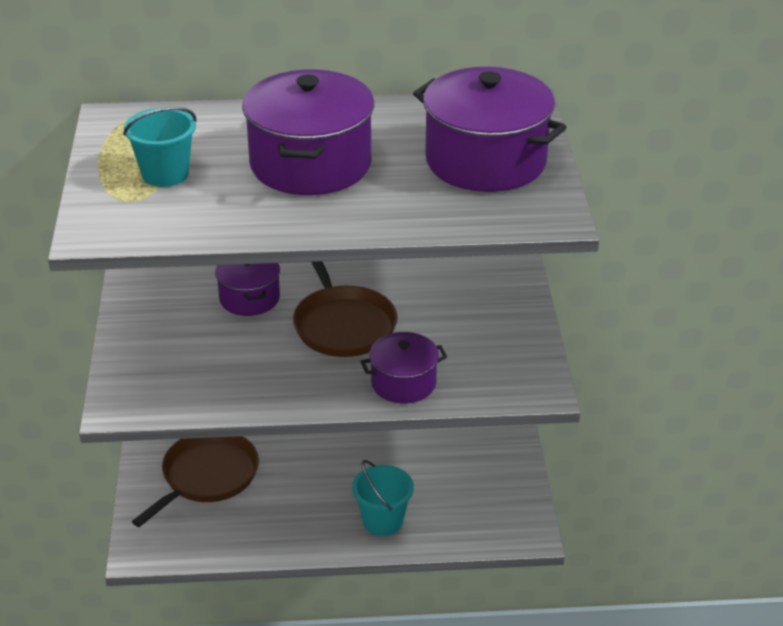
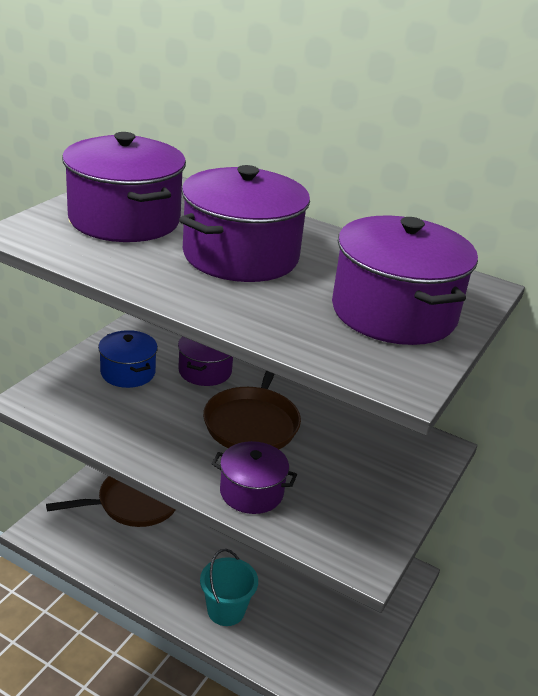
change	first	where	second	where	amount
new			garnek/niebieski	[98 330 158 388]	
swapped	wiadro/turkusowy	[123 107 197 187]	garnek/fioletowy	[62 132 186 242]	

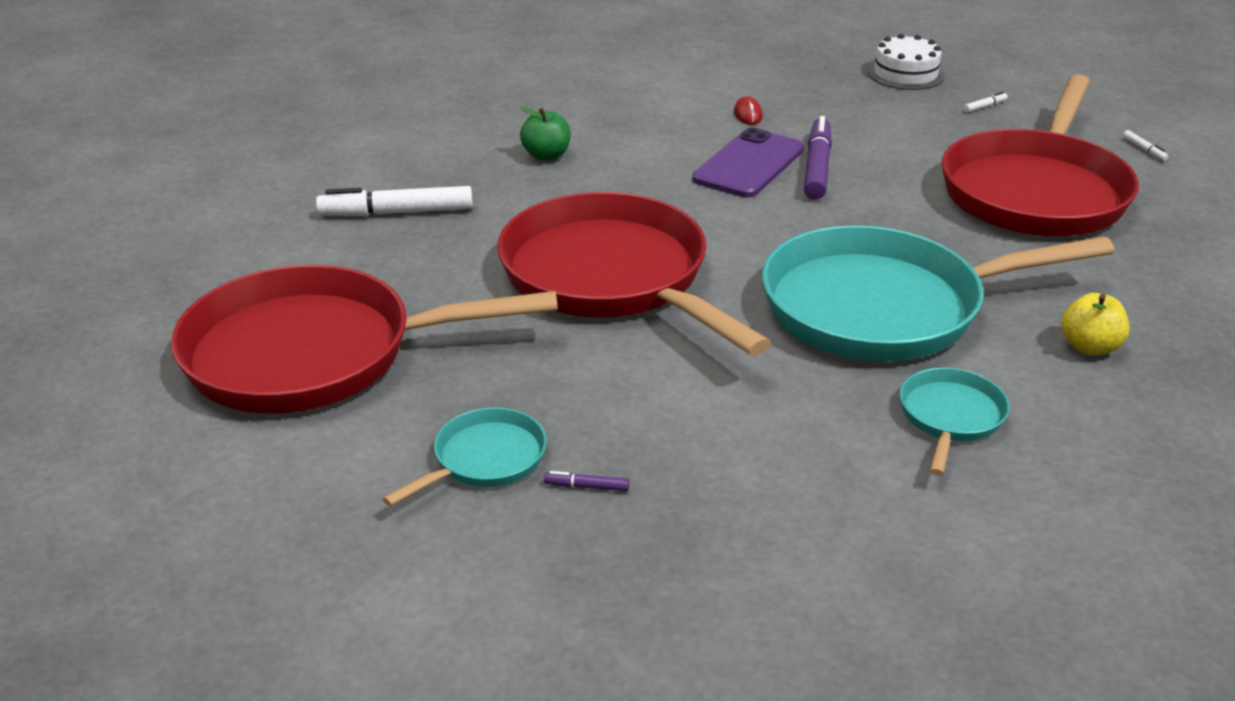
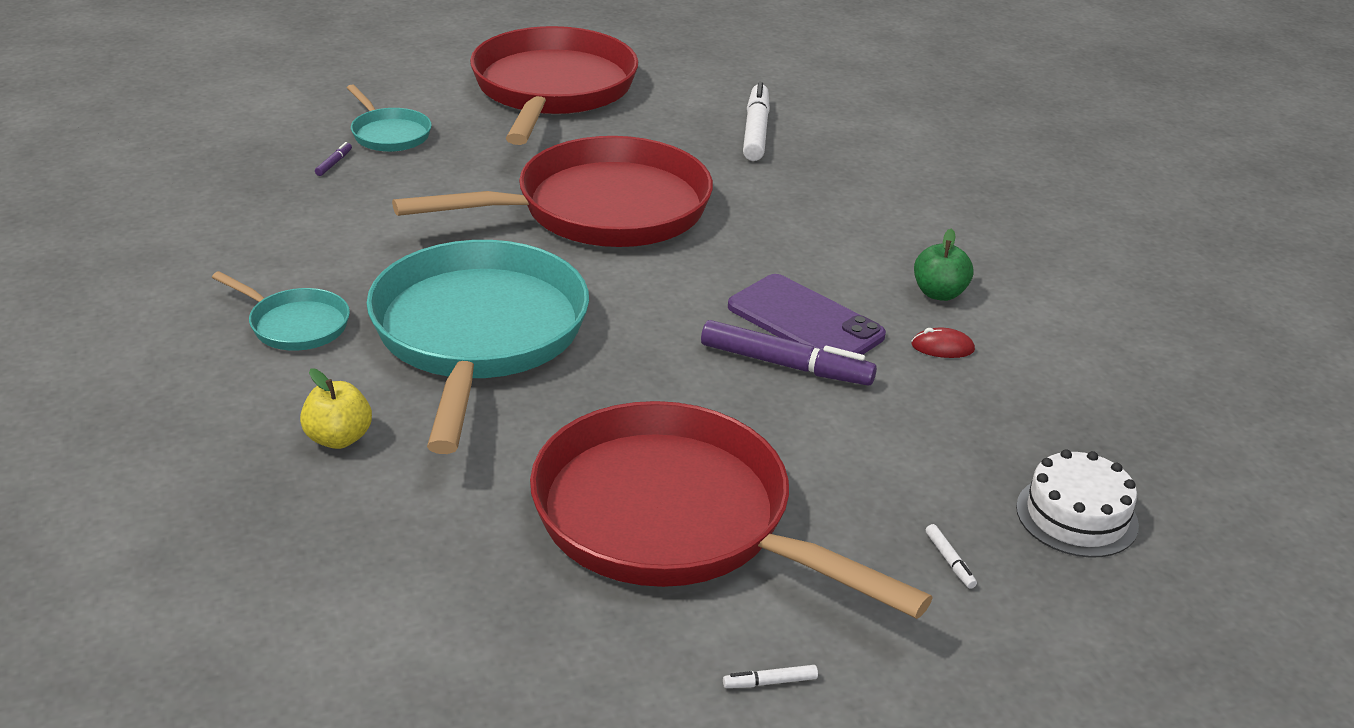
change	first	where	second	where	amount
shifted	jabłko/zielony	[520 107 571 161]		[914 229 973 301]	

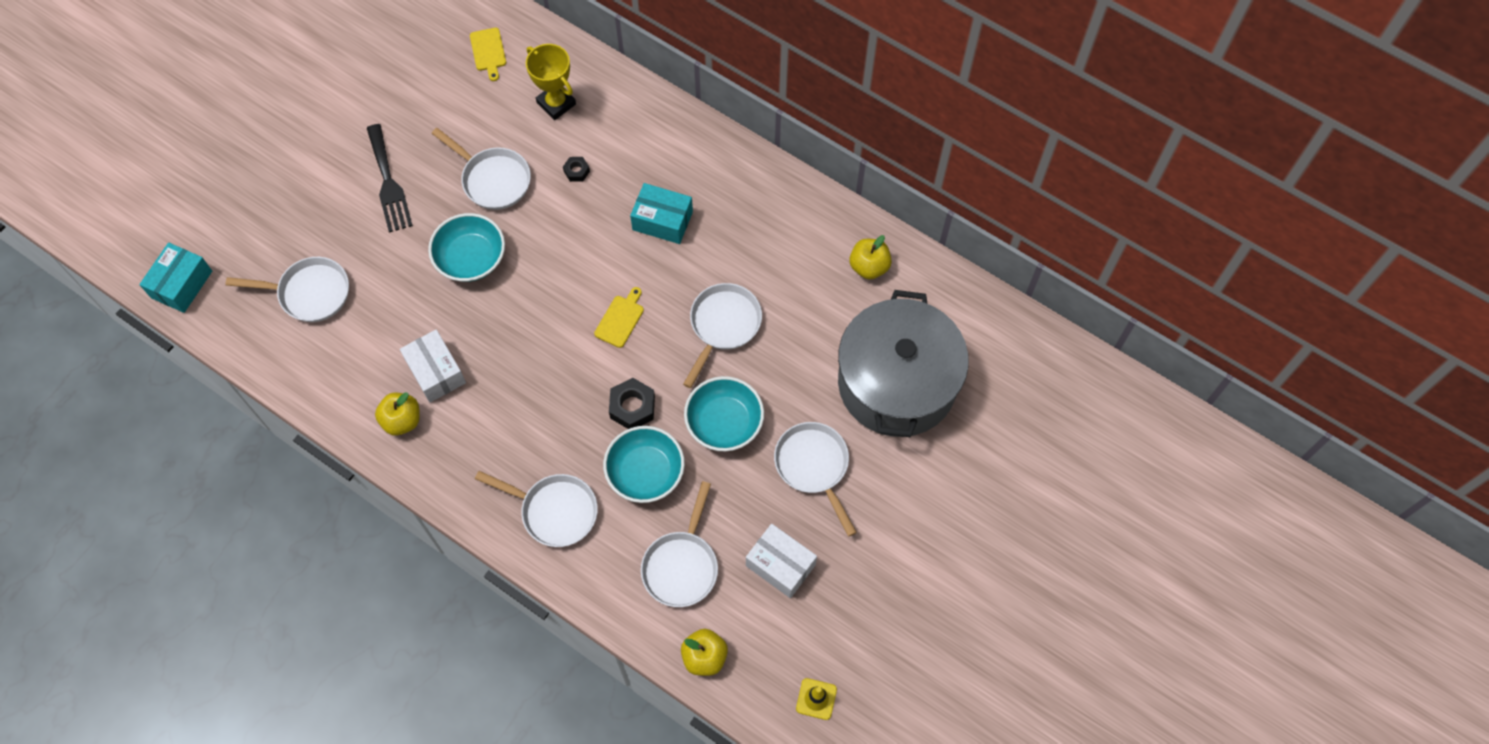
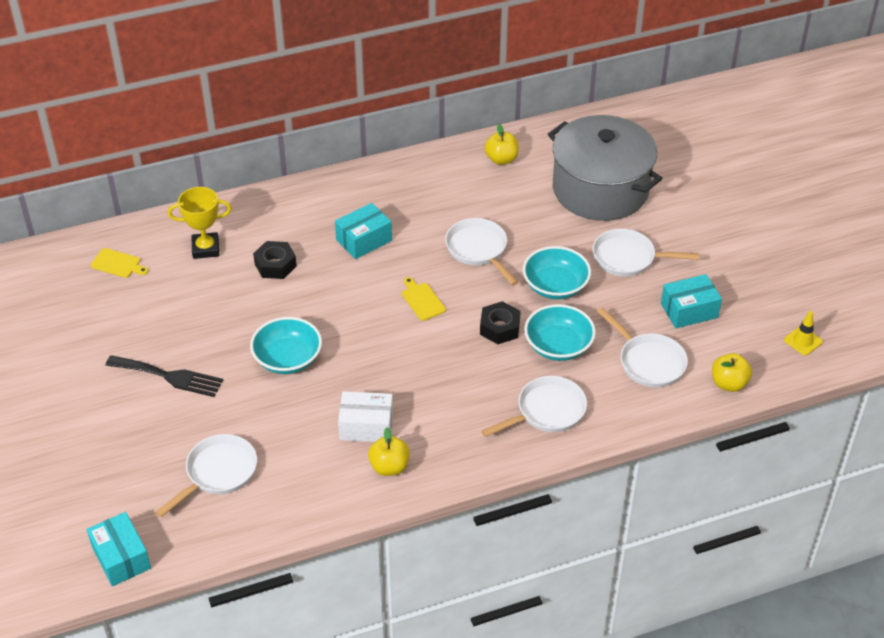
change	first	where	second	where	amount
gone	patelnia/biały	[431 128 531 210]			
repainted	pudełko/biały	[746 524 817 598]	pudełko/turkusowy	[661 274 722 328]	
scaled	nakrętka/czarny	[563 157 590 182]		[253 241 297 279]	x1.77

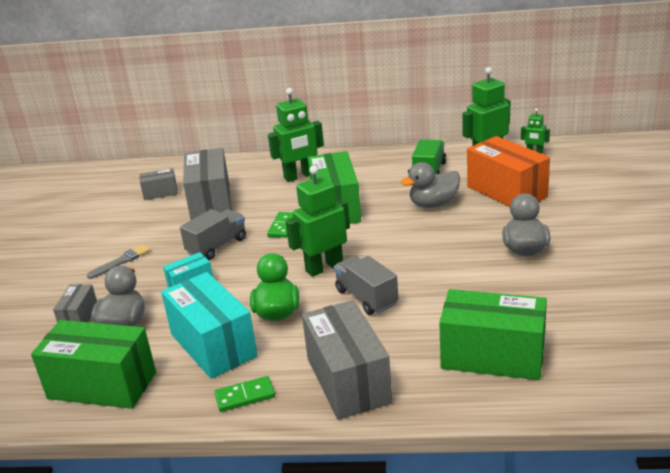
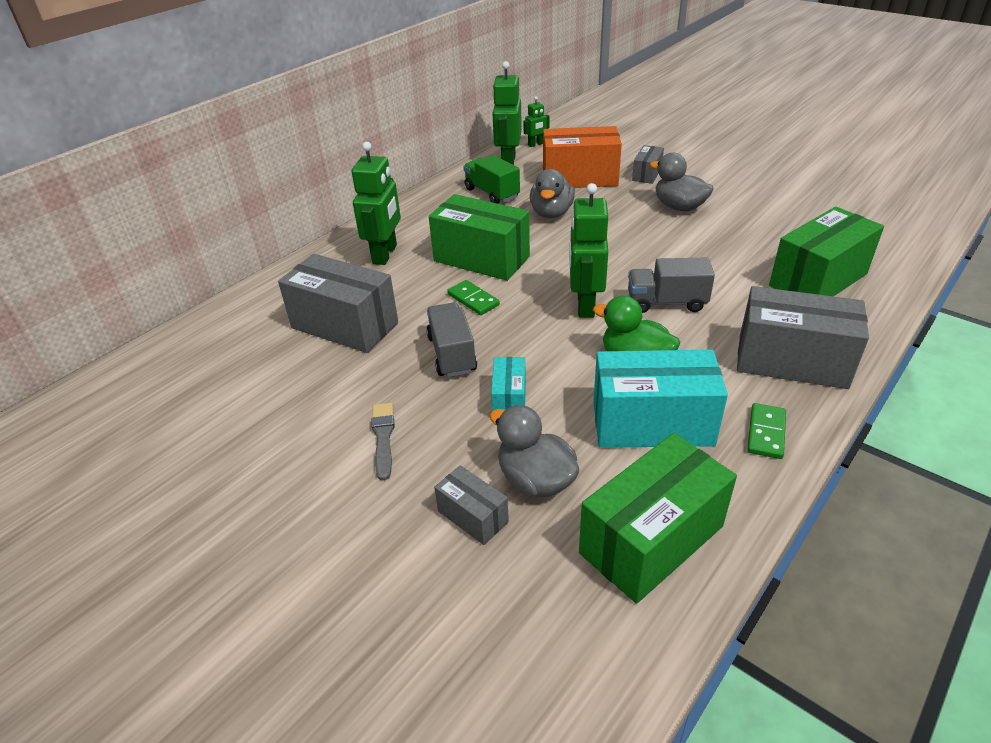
change	first	where	second	where	amount
shifted	pudełko/szary	[140 168 178 200]		[632 145 664 184]	

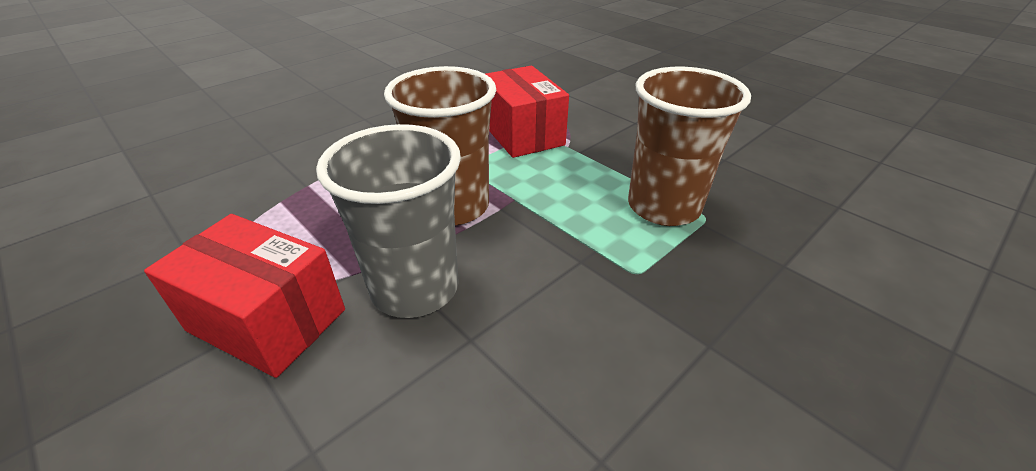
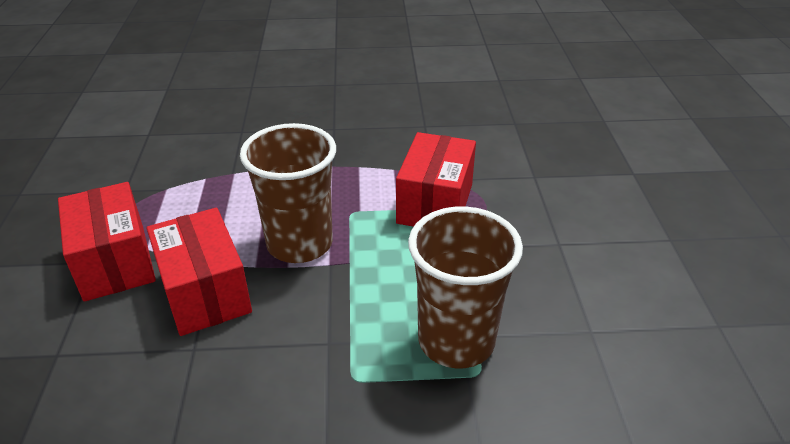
change	first	where	second	where	amount
swapped	szklanka/szary	[316 124 461 318]	pudełko/czerwony	[147 208 252 336]	

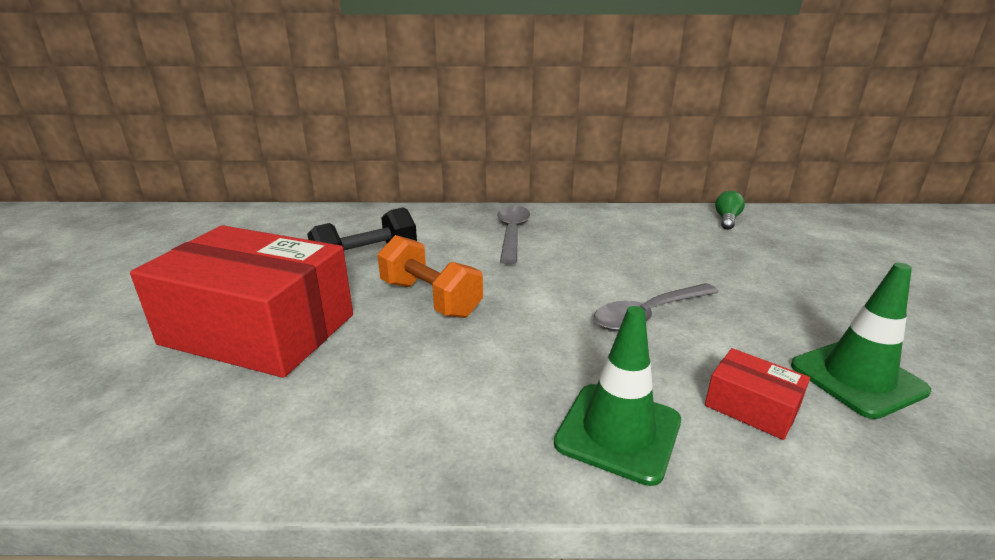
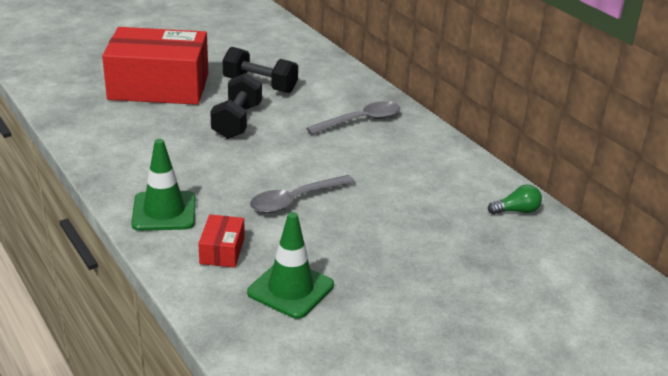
change	first	where	second	where	amount
repainted	hantel/pomarańczowy	[377 235 483 318]	hantel/czarny	[210 73 262 139]	
rotated	pudełko/czerwony	[130 225 353 378]		[102 27 208 105]	75 degrees counterclockwise
rotated	łyżka/szary	[594 283 719 331]		[250 175 355 213]	60 degrees counterclockwise

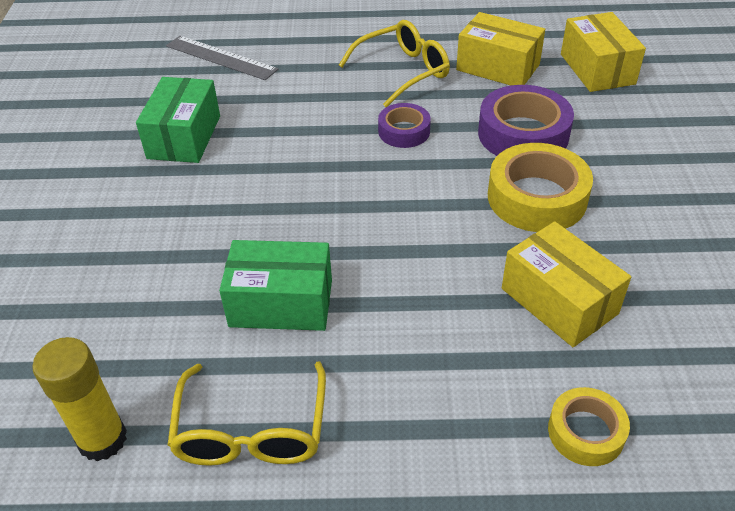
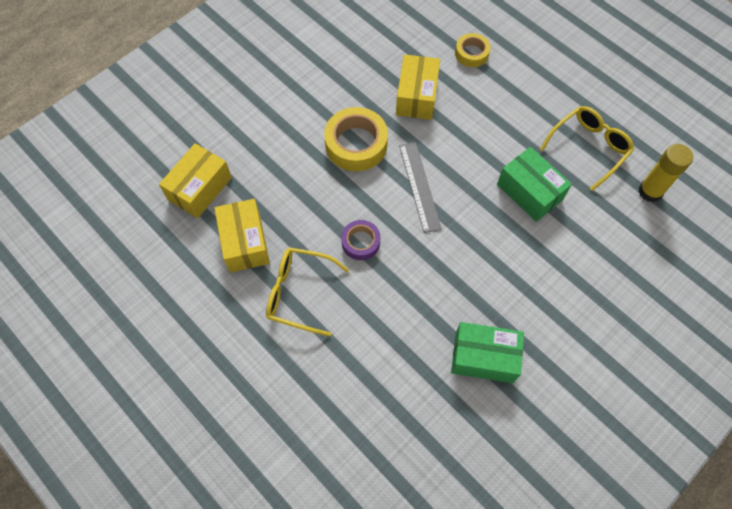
change	first	where	second	where	amount
gone	taśma klejąca/fioletowy	[478 85 574 156]			
shifted	linijka/szary	[166 36 278 80]		[399 142 442 233]	
rotated	pudełko/zielony	[136 77 220 163]		[451 322 524 383]	45 degrees clockwise

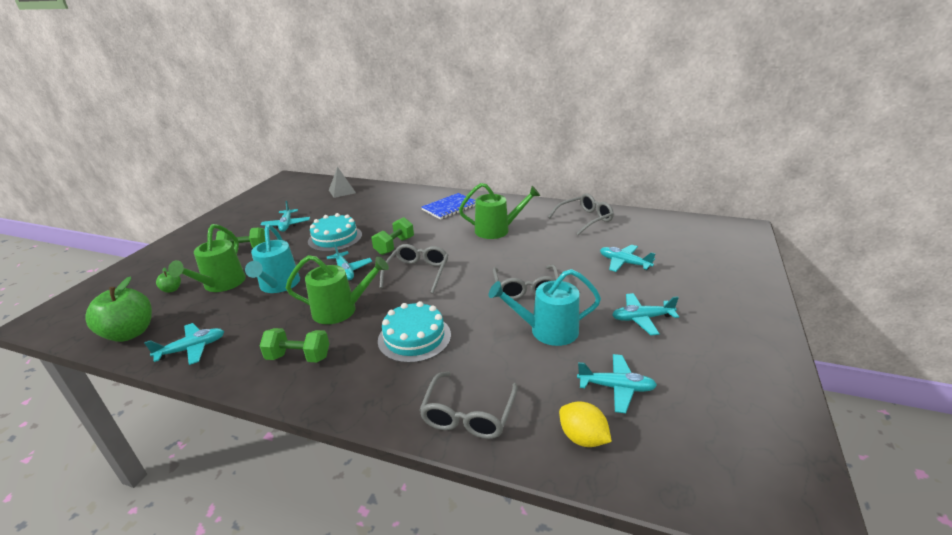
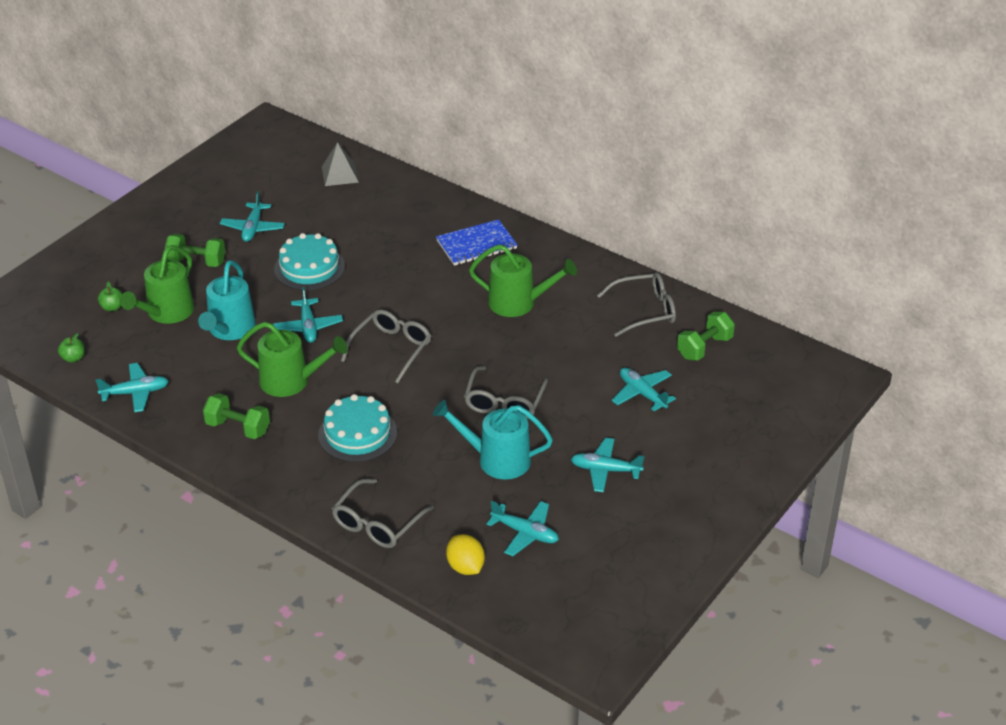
change	first	where	second	where	amount
shifted	hantel/zielony	[372 217 414 255]		[677 312 735 361]	
scaled	jabłko/zielony	[85 276 152 342]		[58 333 85 363]	x0.45

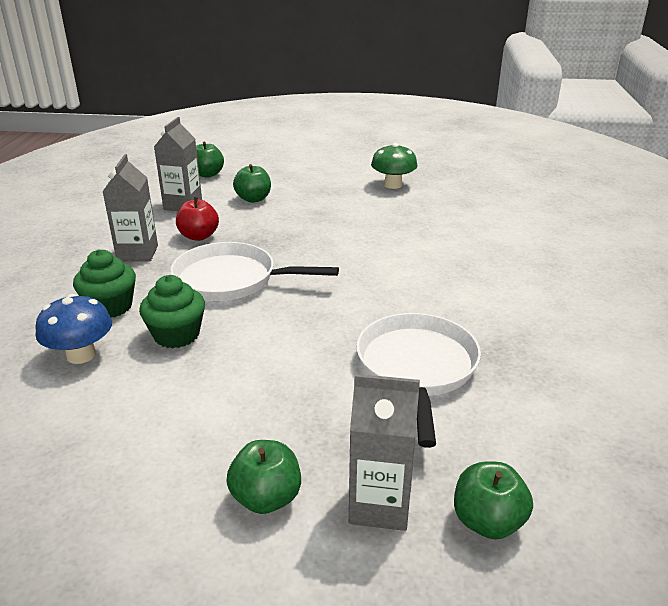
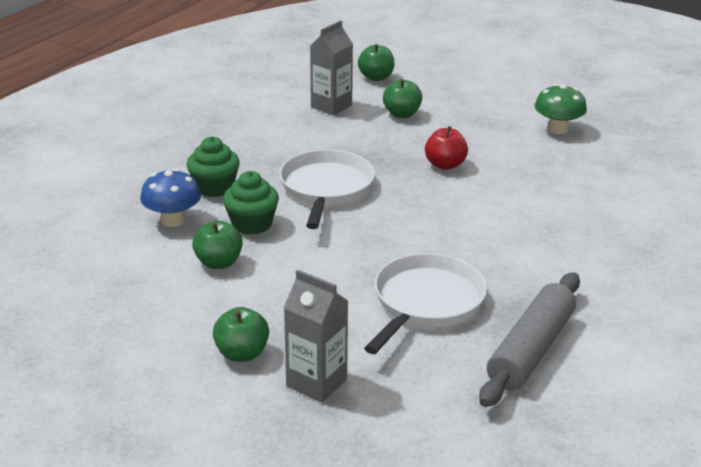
change	first	where	second	where	amount
gone	karton mleka/szary	[102 154 158 262]			
new			wałek do ciasta/szary	[479 272 580 407]	
shifted	jabłko/czerwony	[176 197 219 241]		[425 126 468 170]	
shifted	jabłko/zielony	[454 462 533 539]		[192 221 243 269]	
rotated	patelnia/biały	[170 242 339 301]		[279 150 375 229]	60 degrees clockwise

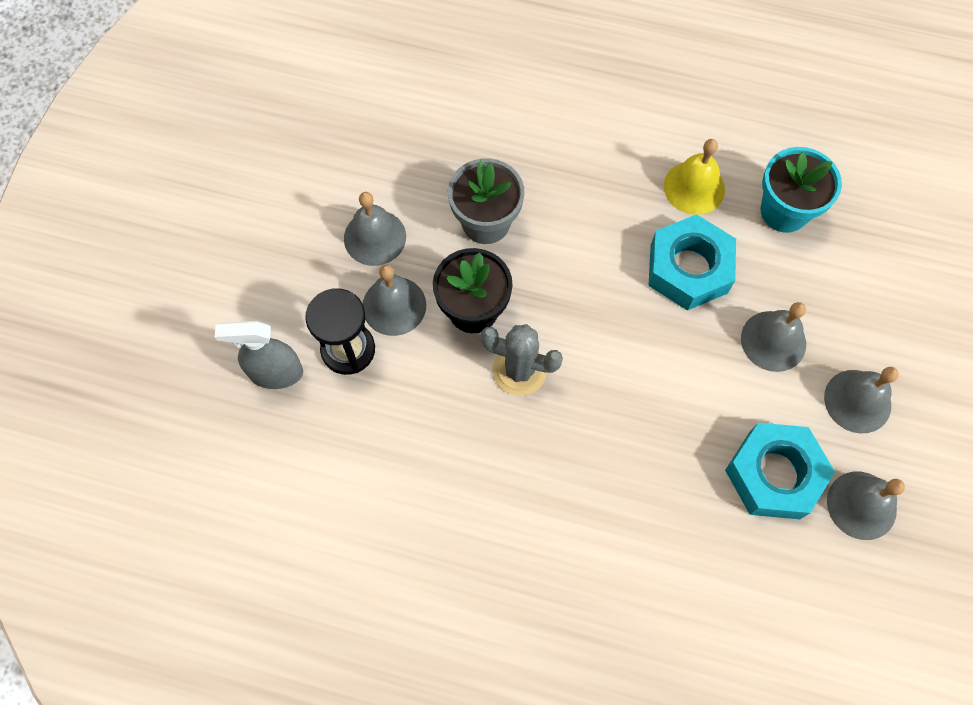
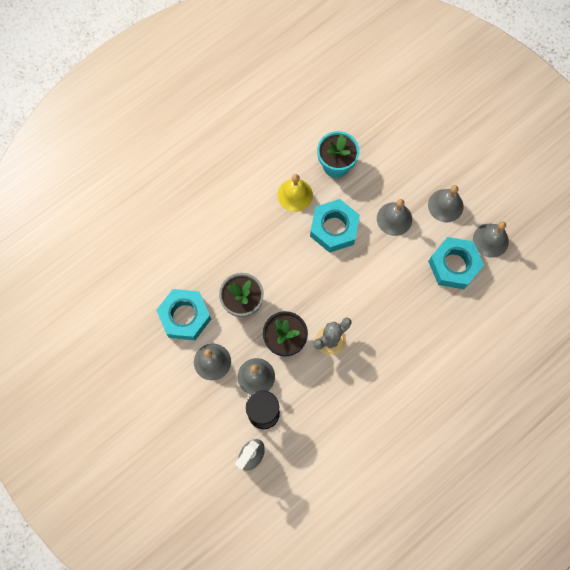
change	first	where	second	where	amount
new			nakrętka/turkusowy	[156 289 211 340]	

